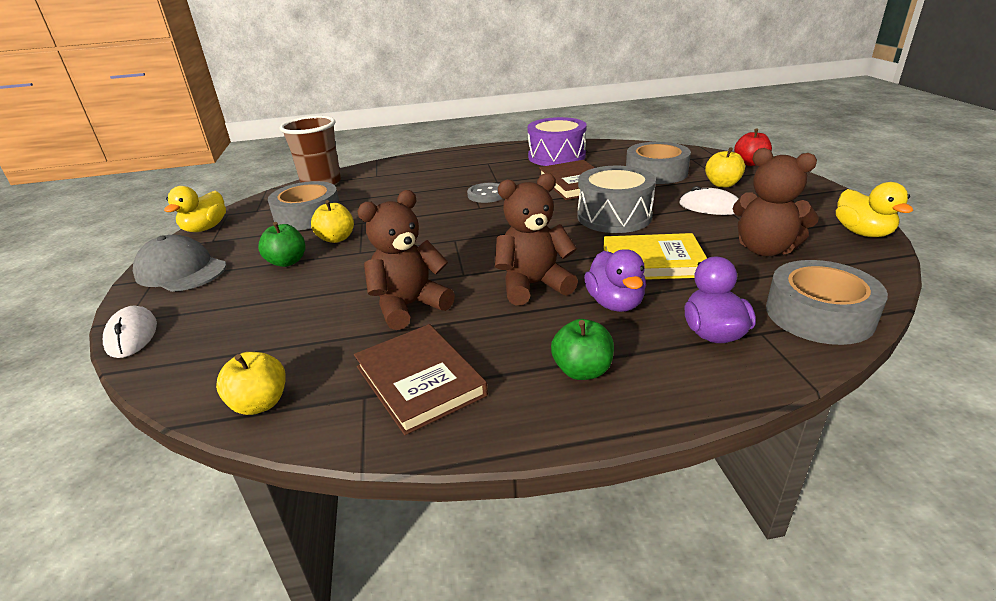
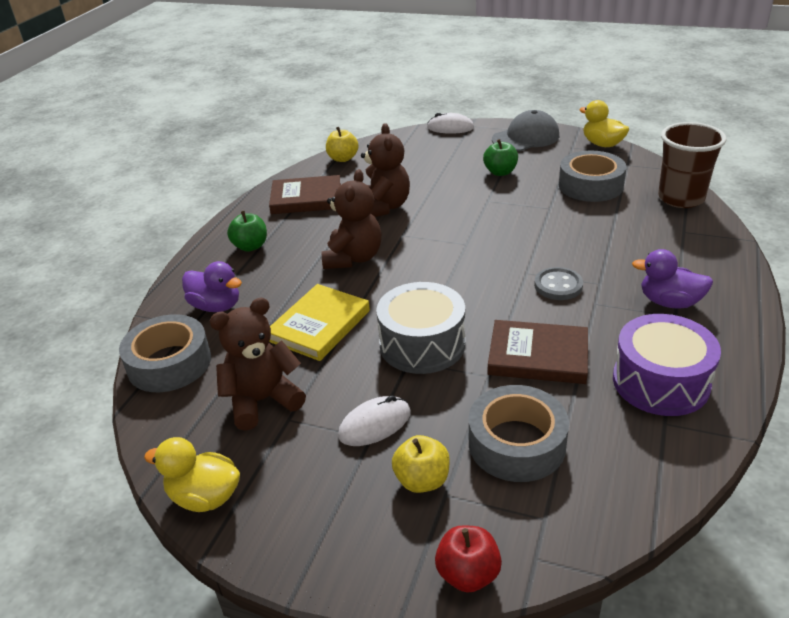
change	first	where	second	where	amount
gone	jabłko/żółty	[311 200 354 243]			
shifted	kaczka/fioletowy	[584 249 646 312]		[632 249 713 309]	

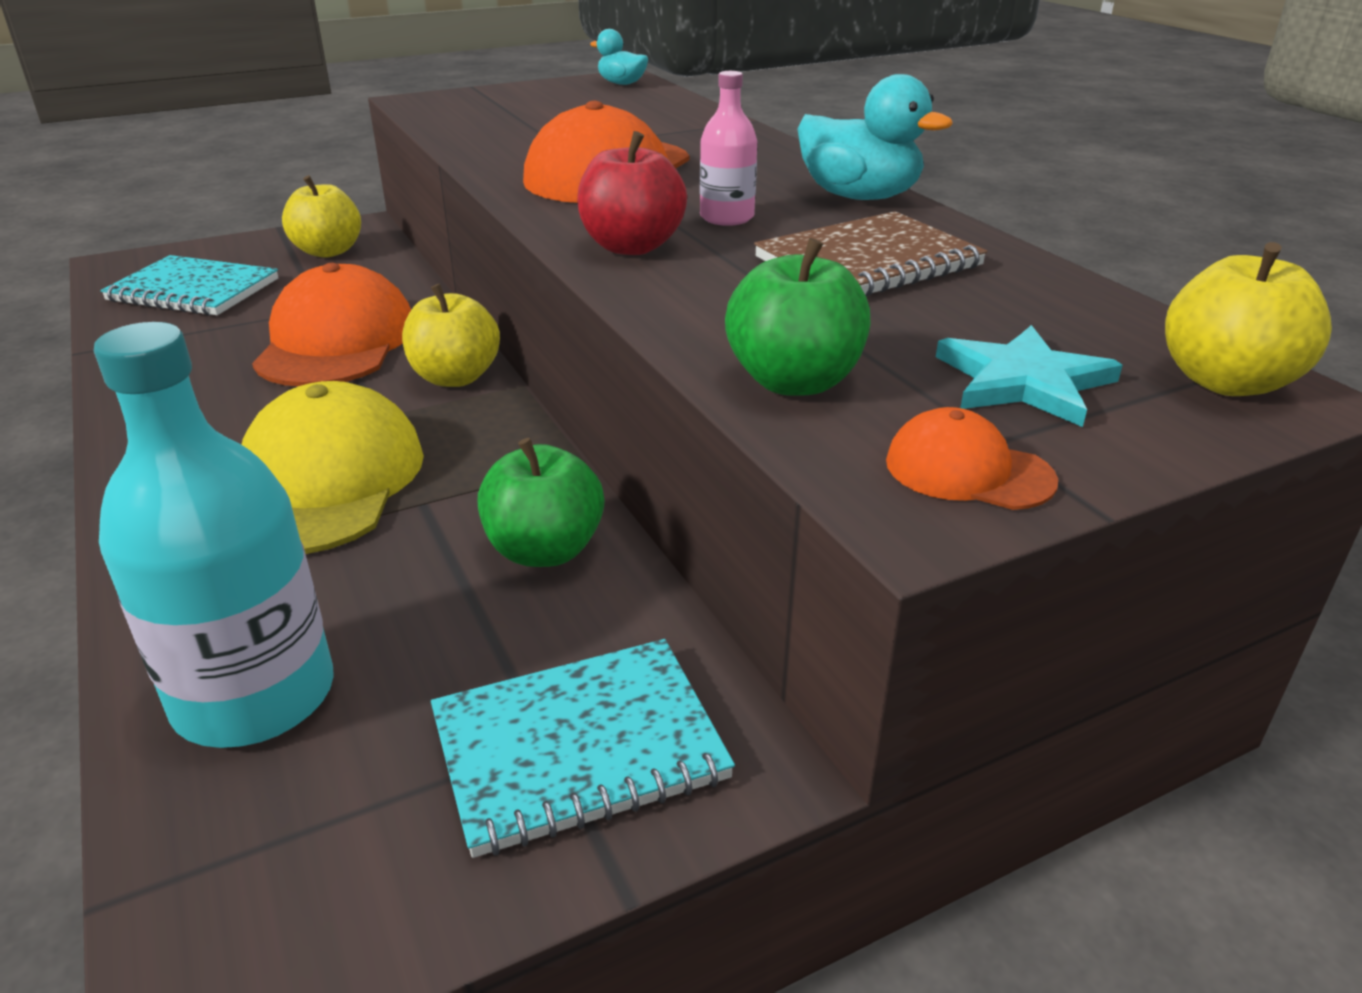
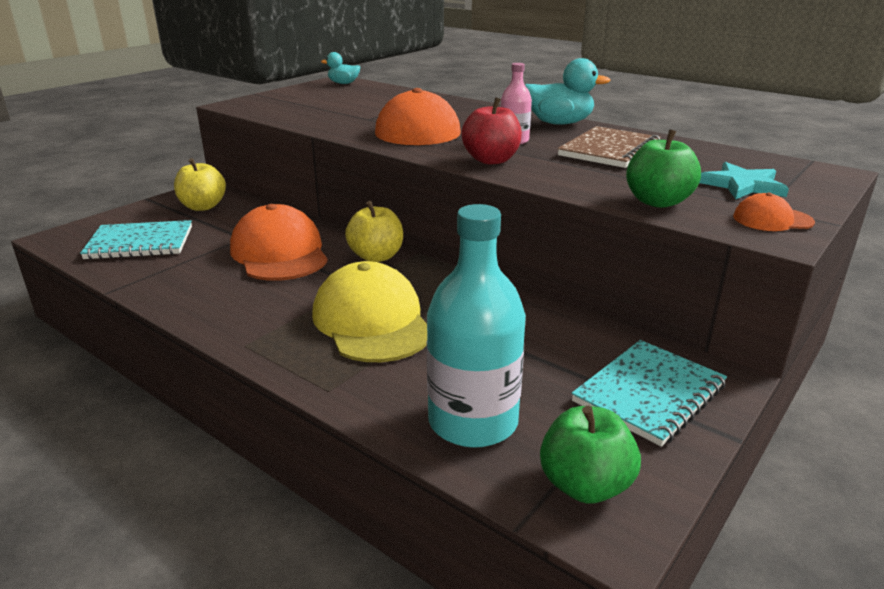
change	first	where	second	where	amount
gone	jabłko/żółty	[1165 242 1332 396]			
shifted	jabłko/zielony	[478 438 604 567]		[540 406 641 504]	

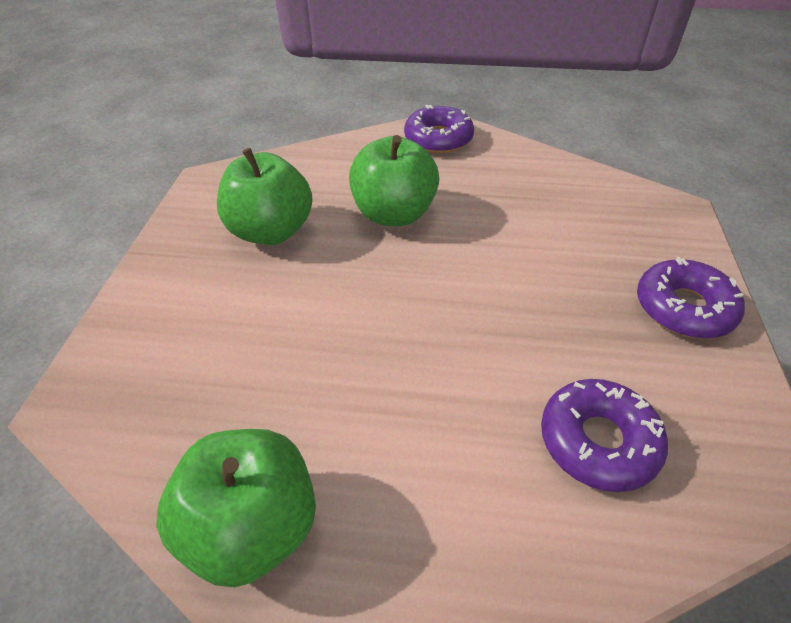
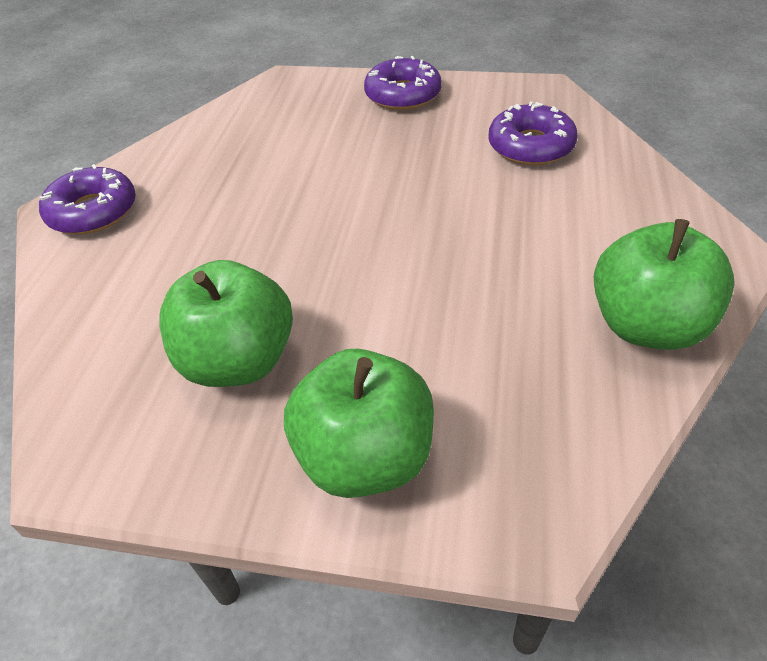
change	first	where	second	where	amount
shifted	jabłko/zielony	[349 135 439 226]		[284 349 434 498]	

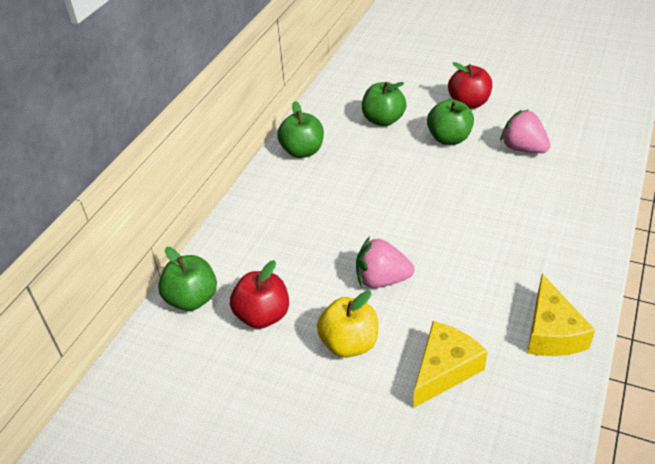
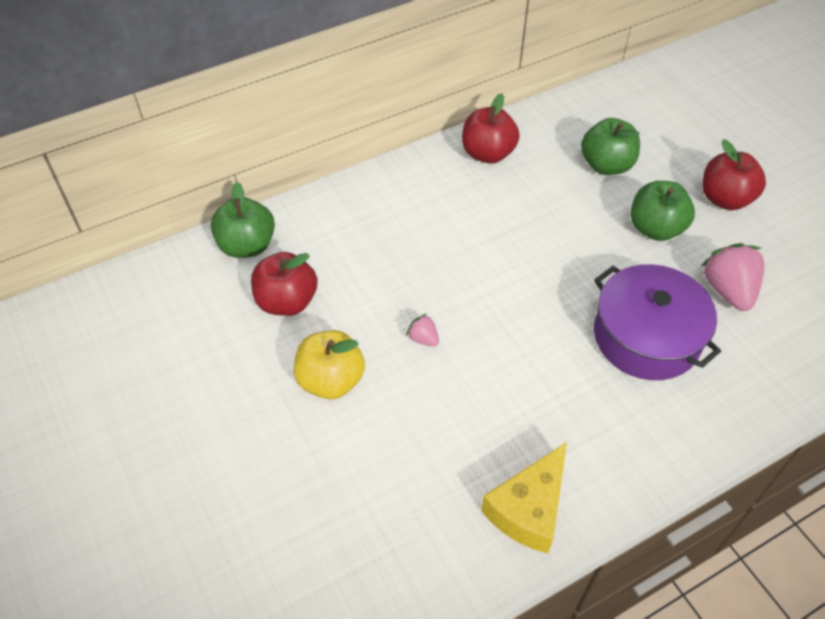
change	first	where	second	where	amount
gone	ser/żółty	[413 321 488 408]			
new			garnek/fioletowy	[594 264 721 380]	
repainted	jabłko/zielony	[277 101 324 158]	jabłko/czerwony	[462 93 520 164]	
scaled	truskawka/różowy	[356 237 414 288]		[406 314 439 347]	x0.49

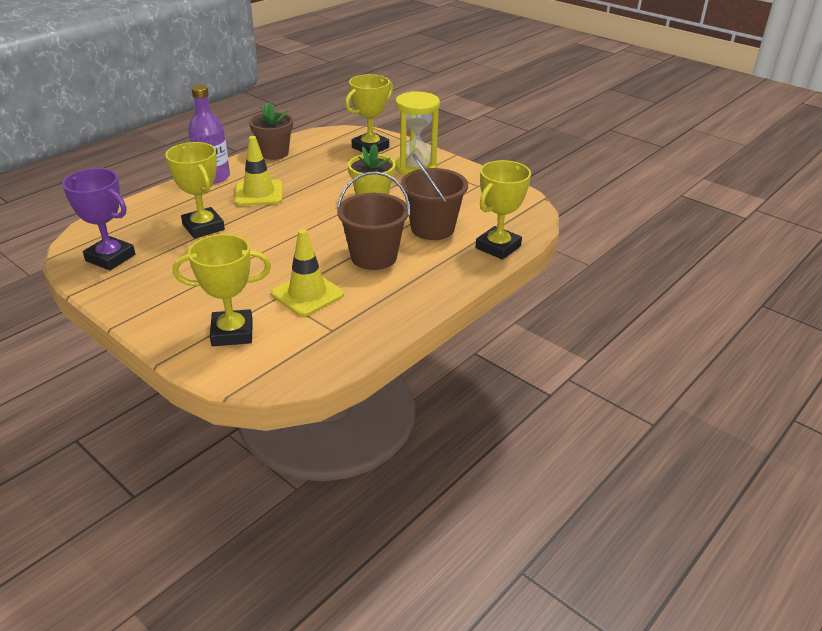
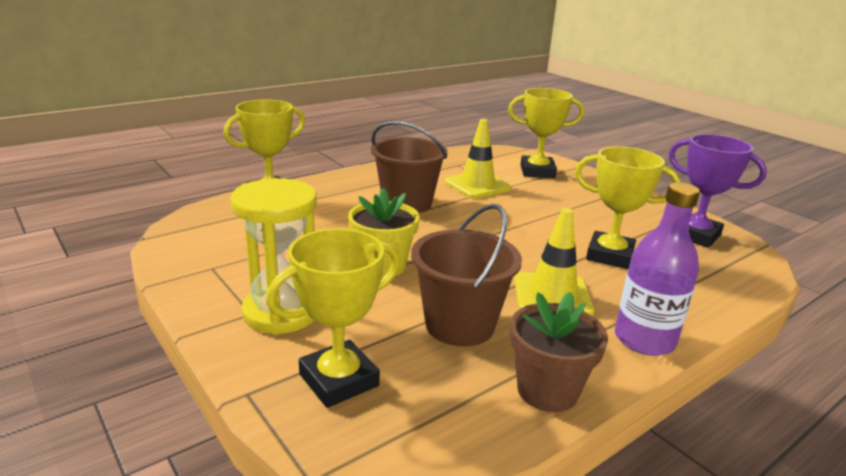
change	first	where	second	where	amount
shifted	wiadro/brązowy	[401 154 468 240]		[411 204 522 346]	
rotated	puchar/żółty	[165 142 225 239]		[575 146 681 269]	45 degrees counterclockwise

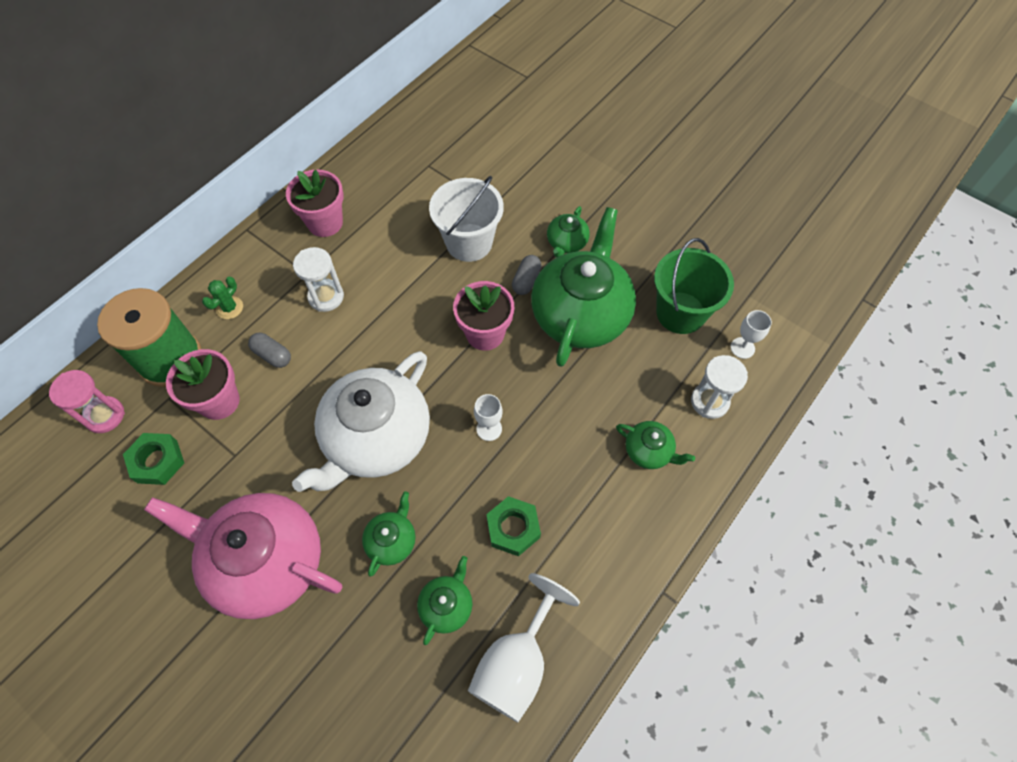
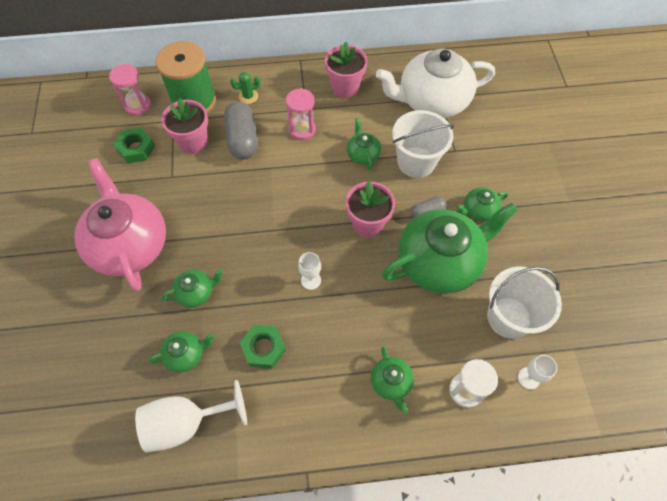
change	first	where	second	where	amount
new			imbryk/zielony	[347 118 381 170]	
shifted	imbryk/biały	[292 351 430 492]		[376 49 495 118]	
repainted	klepsydra/biały	[293 247 344 312]	klepsydra/różowy	[286 88 316 140]	
repainted	wiadro/zielony	[654 238 734 334]	wiadro/biały	[487 266 562 339]	
scaled	kapsułka/szary	[248 333 291 368]		[224 101 258 160]	x1.83

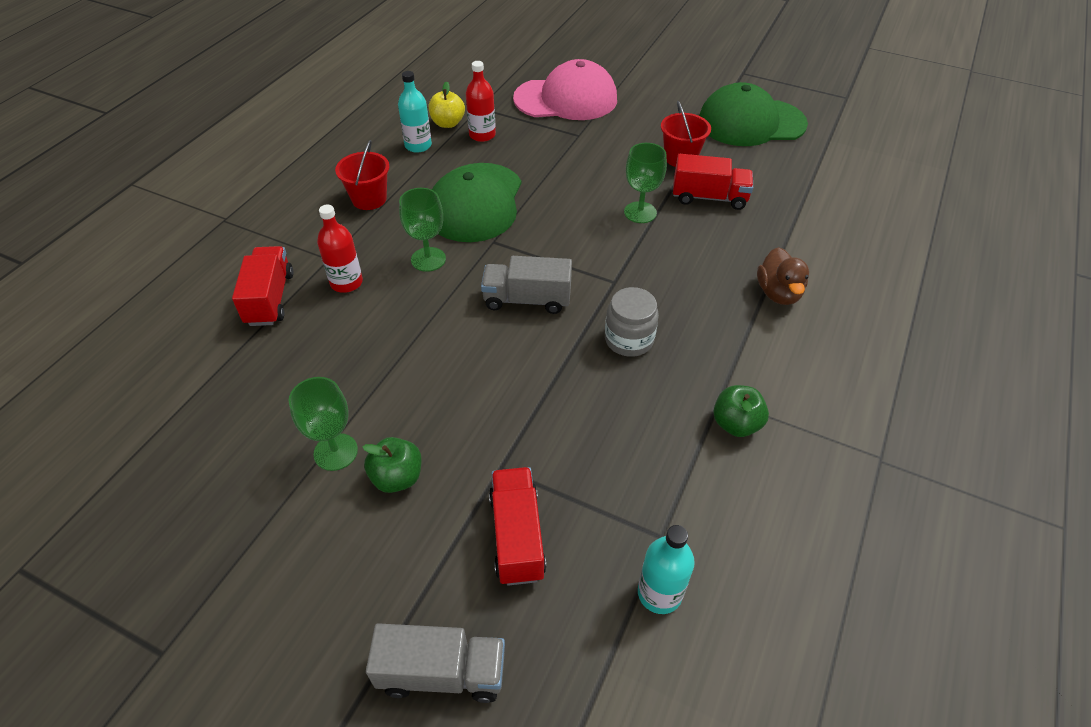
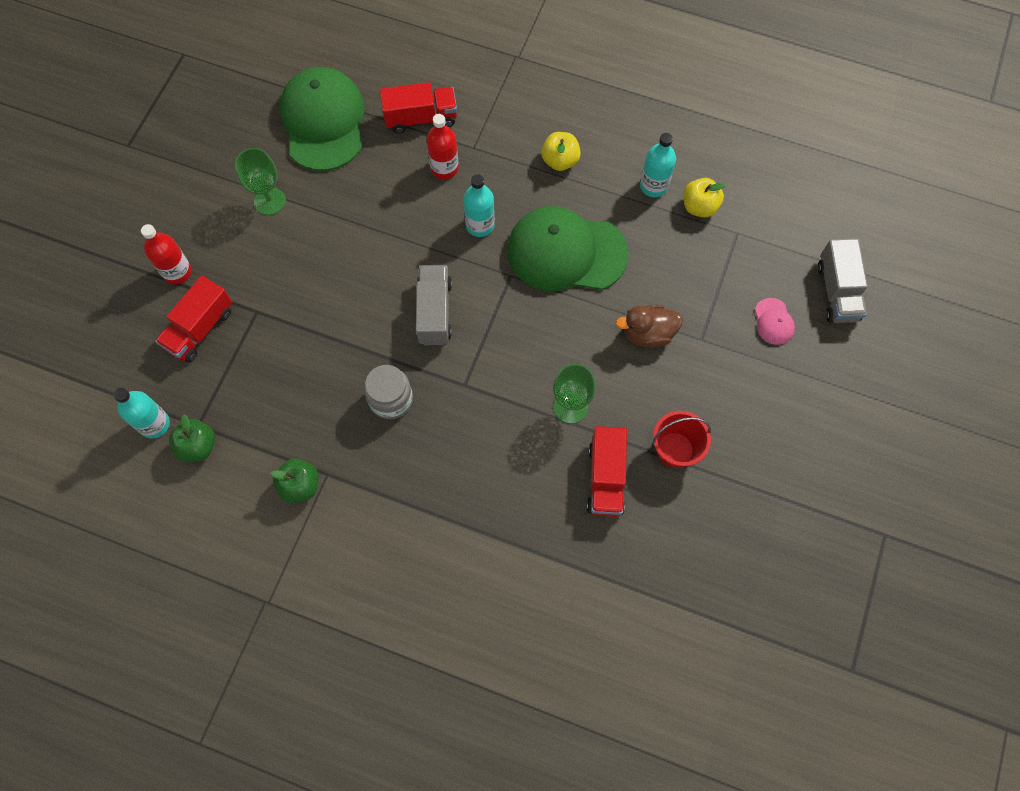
change	first	where	second	where	amount
shifted	jabłko/zielony	[362 437 422 493]		[169 414 215 462]	
shifted	ciężarówka/szary	[366 623 505 703]		[818 239 868 323]	
shifted	butelka/czerwony	[466 61 496 142]		[141 224 192 284]	
shifted	czapka/zielony	[699 82 808 146]		[279 67 365 171]	
shifted	kaczka/brązowy	[757 247 809 305]		[616 305 683 348]	
swapped	wiadro/czerwony	[335 140 390 210]	jabłko/żółty	[541 132 581 171]	
swapped	kielich/zielony	[399 188 446 272]	butelka/turkusowy	[463 174 495 237]	
rotated	ciężarówka/czerwony	[489 467 546 586]		[155 276 232 363]	135 degrees clockwise
scaled	czapka/różowy	[513 59 617 120]		[755 298 795 345]	x0.41

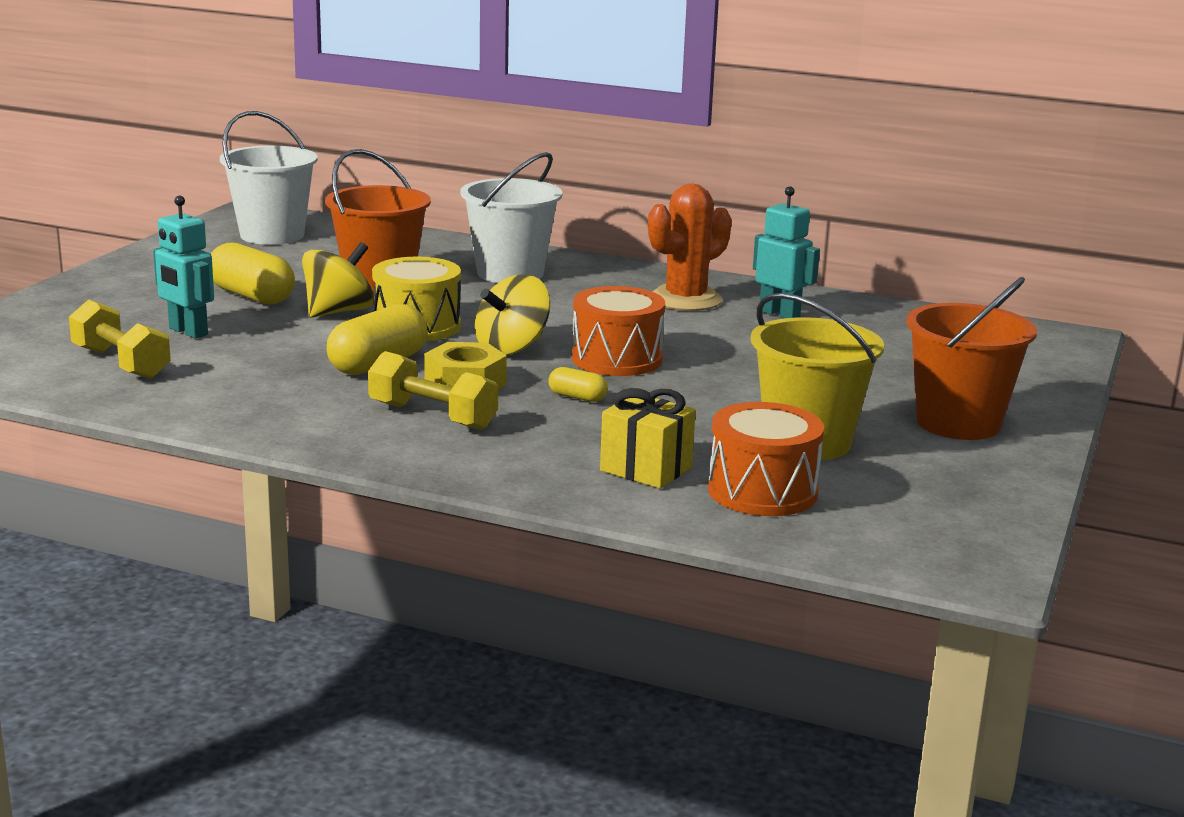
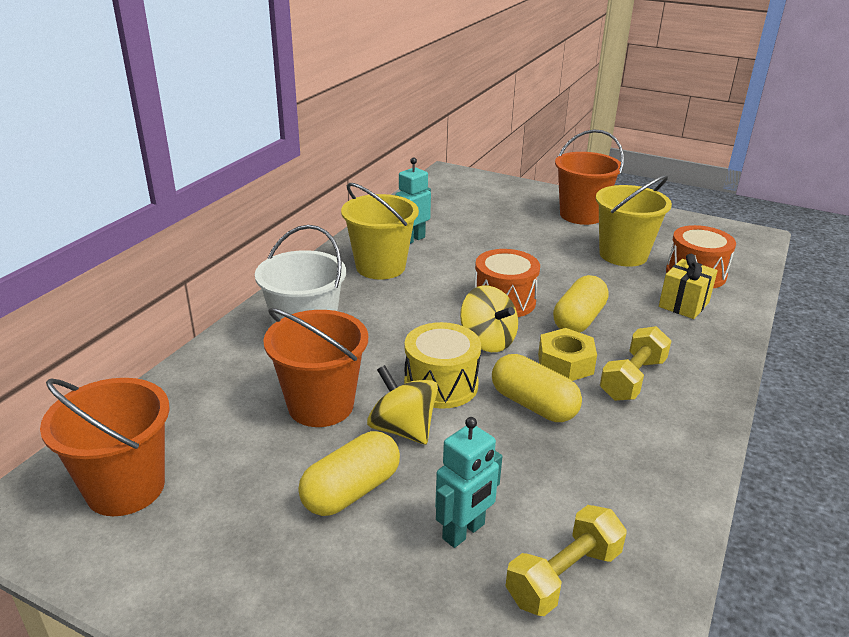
change	first	where	second	where	amount
swapped	kaktus/pomarańczowy	[648 184 732 311]	wiadro/żółty	[341 183 419 279]	
repainted	wiadro/biały	[220 111 318 245]	wiadro/pomarańczowy	[40 378 170 516]	
scaled	kapsułka/żółty	[549 367 608 402]		[553 275 609 333]	x1.97

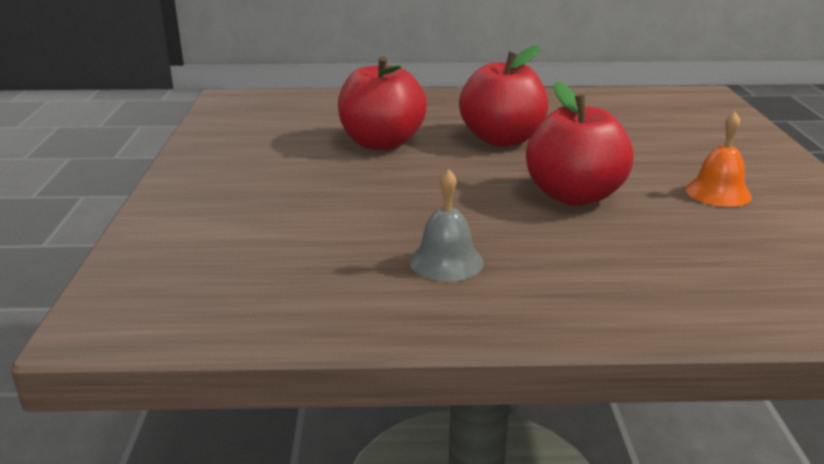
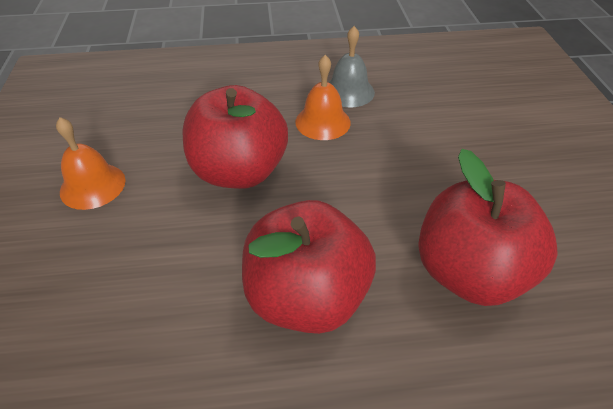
change	first	where	second	where	amount
new			dzwonek/pomarańczowy	[295 55 351 140]	

